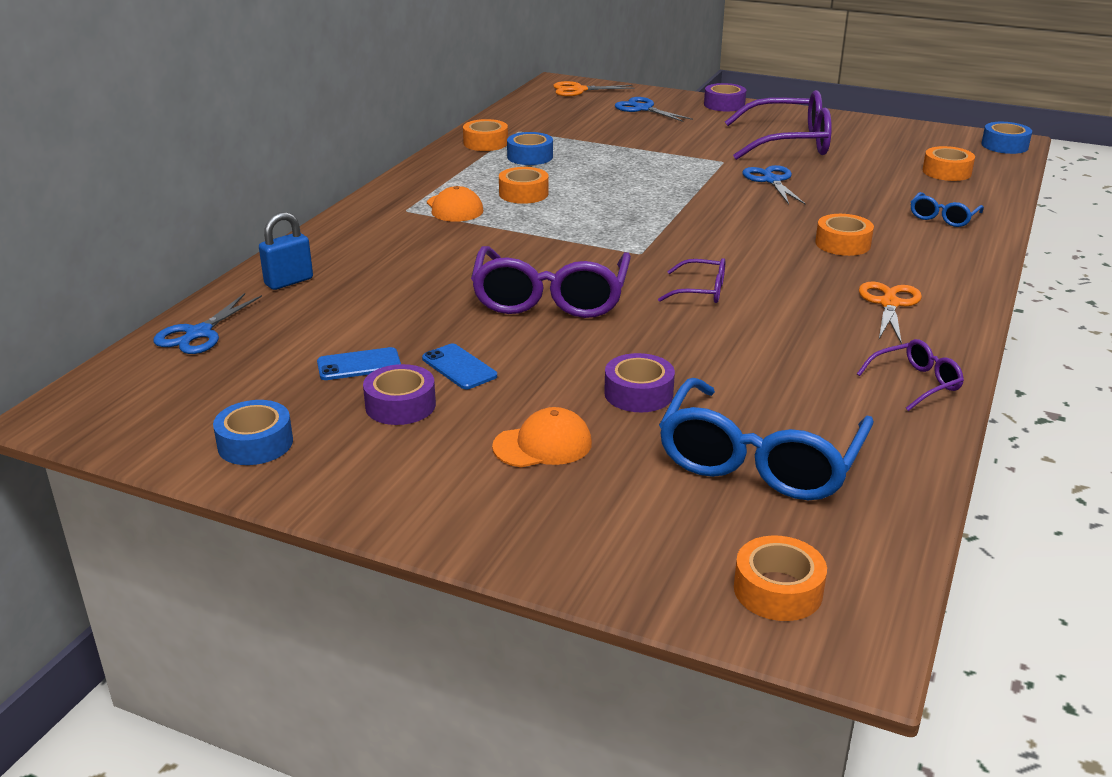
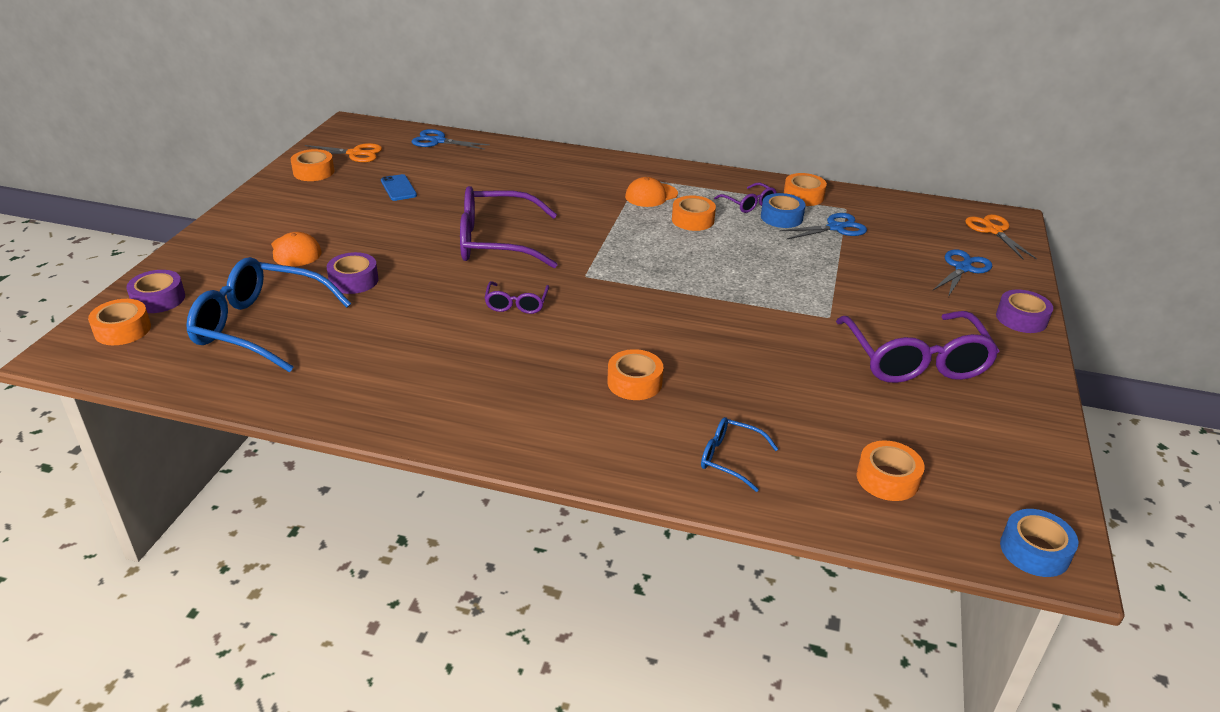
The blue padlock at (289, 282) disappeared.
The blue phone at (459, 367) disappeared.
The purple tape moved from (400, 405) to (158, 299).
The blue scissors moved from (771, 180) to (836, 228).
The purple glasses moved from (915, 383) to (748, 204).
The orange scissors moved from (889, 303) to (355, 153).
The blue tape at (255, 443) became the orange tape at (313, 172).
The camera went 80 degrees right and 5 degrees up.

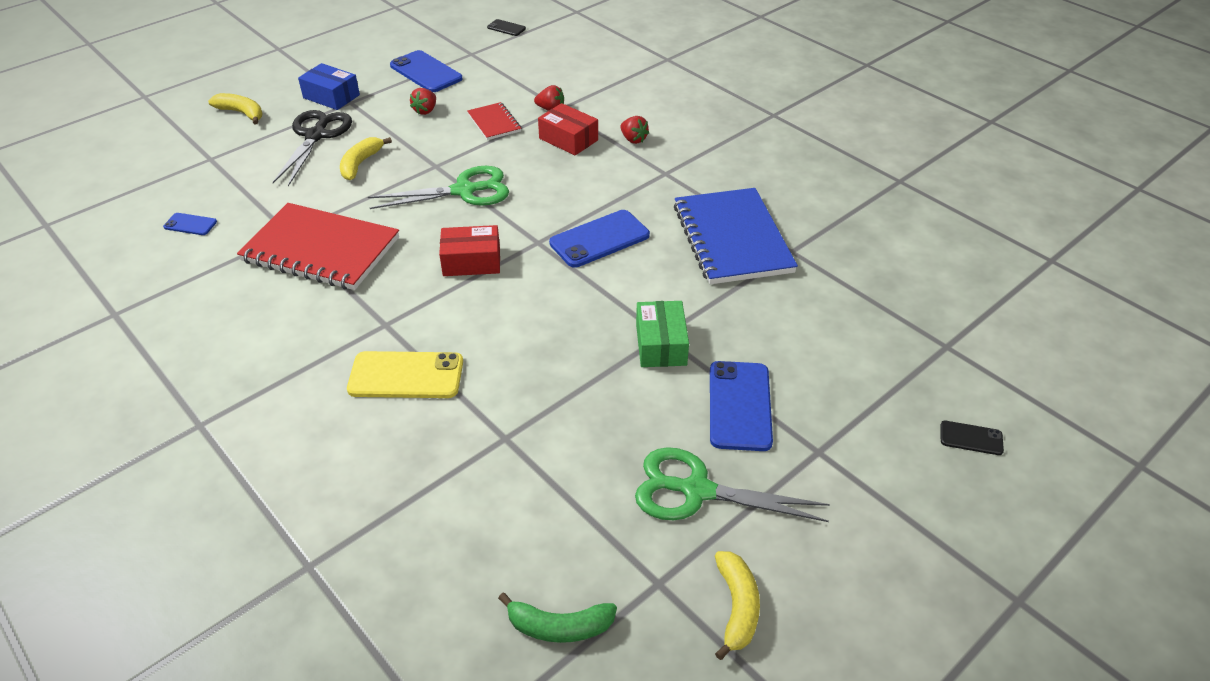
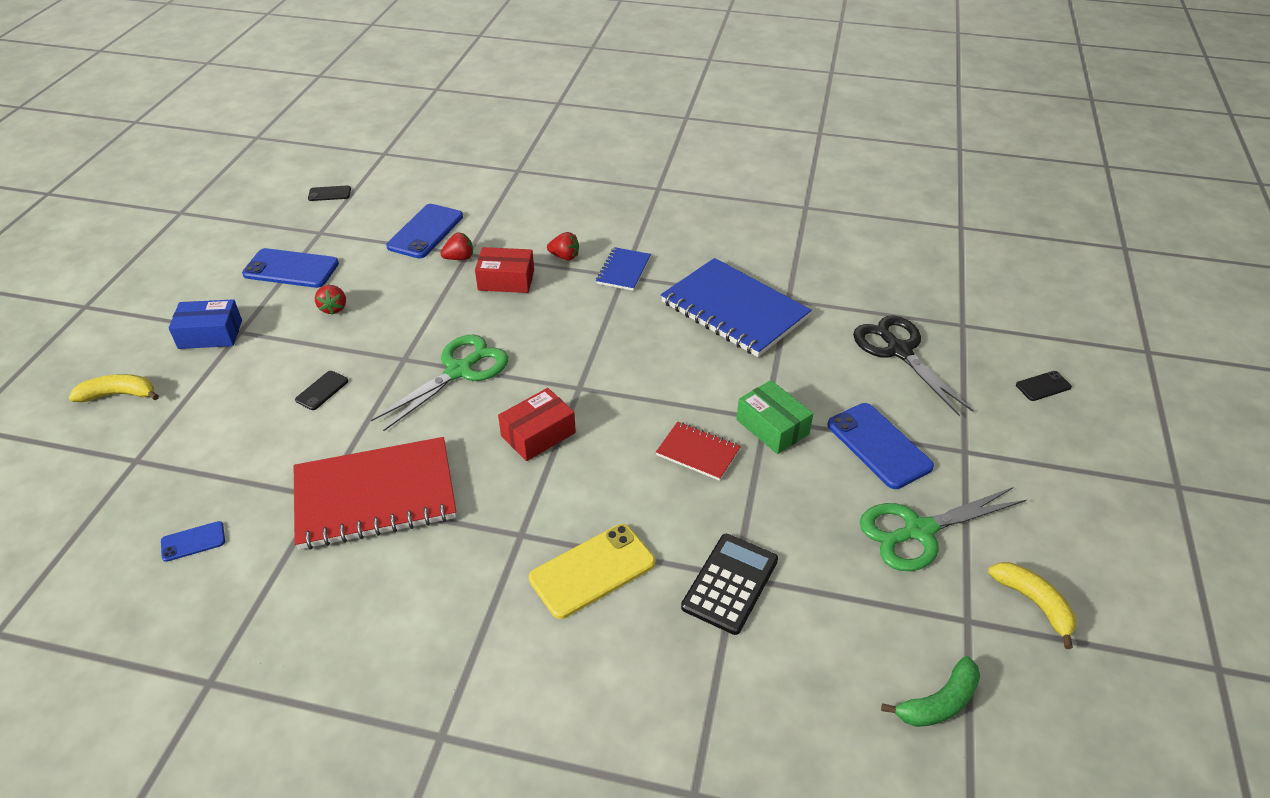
The blue notebook at (623, 270) appeared.
The black calculator at (730, 583) appeared.
The black scissors moved from (316, 136) to (899, 351).
The red notebook moved from (494, 123) to (698, 452).
The blue phone moved from (599, 239) to (425, 231).
The yellow banana at (360, 164) was replaced by the black phone at (322, 390).
The camera went 35 degrees left and 0 degrees up.

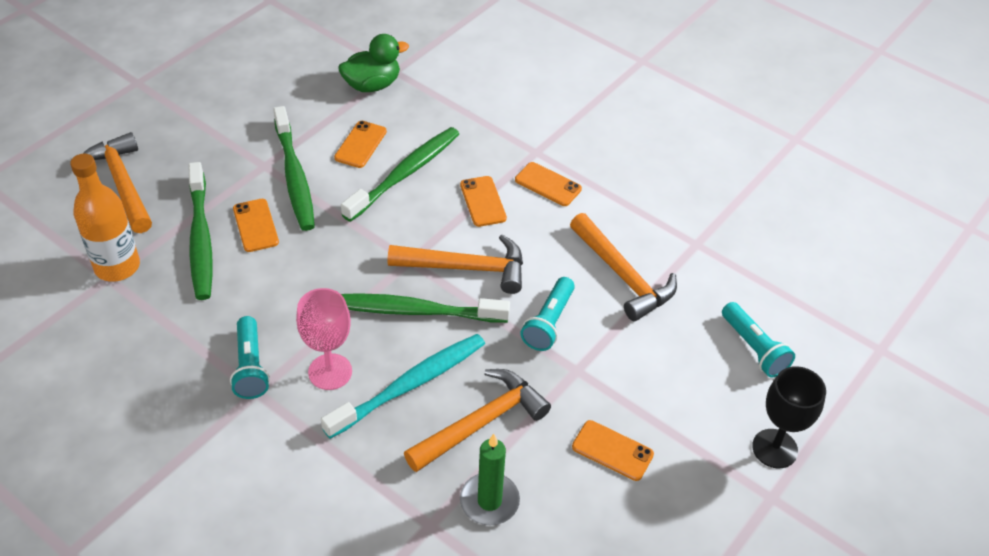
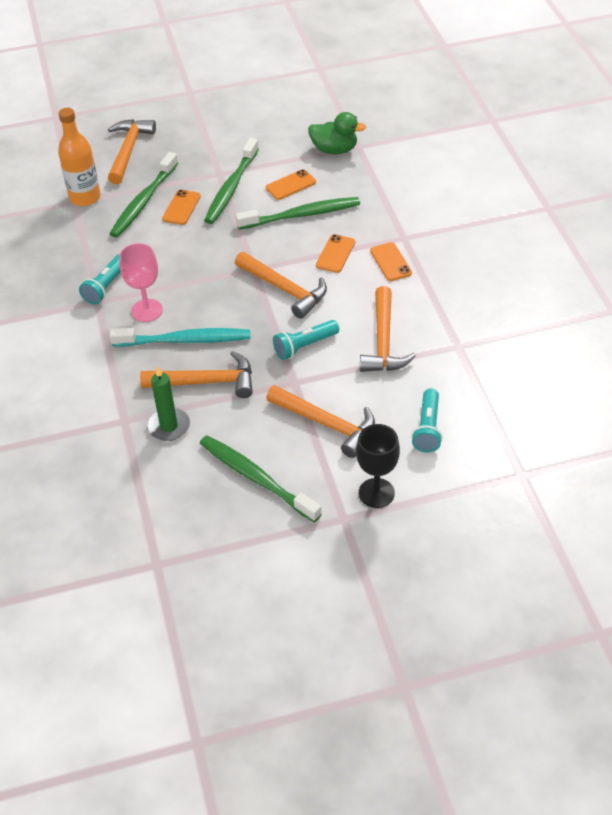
The orange phone at (612, 450) disappeared.
The orange hammer at (326, 424) appeared.
The green toothbrush moved from (414, 311) to (256, 478).
The camera went 40 degrees right and 0 degrees up.

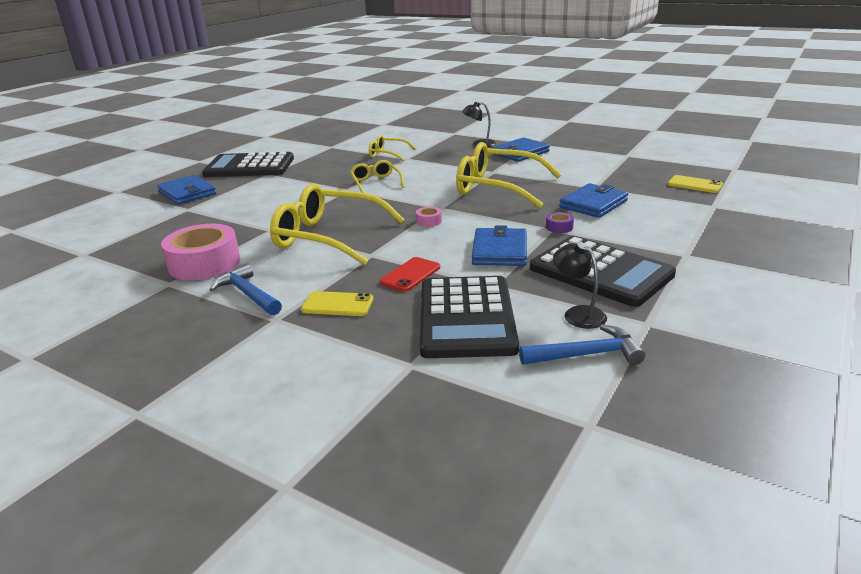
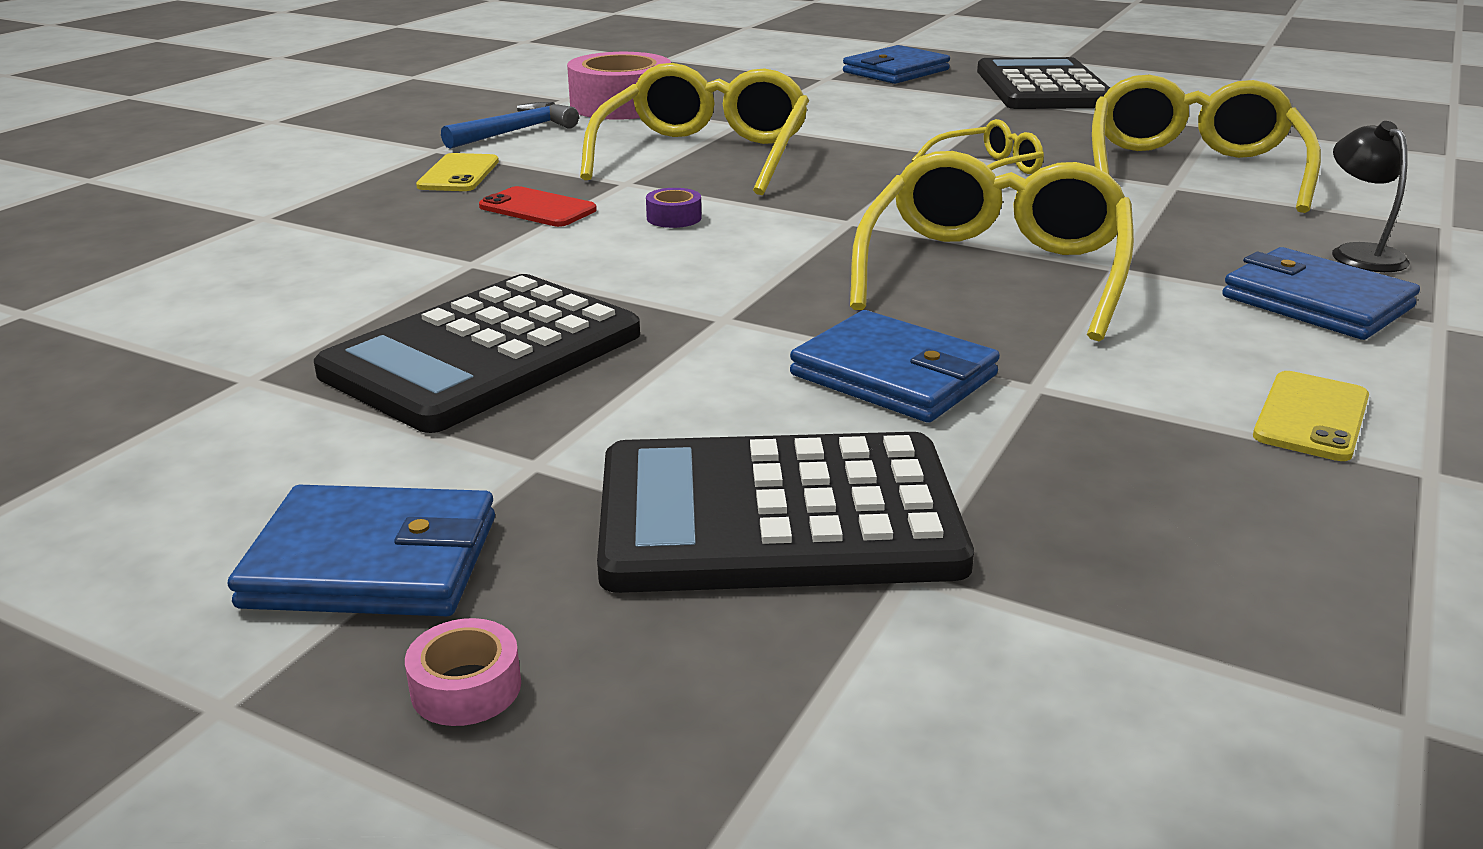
The blue hammer at (586, 354) disappeared.
The black lamp at (578, 313) disappeared.
The pink tape moved from (429, 221) to (466, 687).
The black calculator moved from (466, 317) to (777, 515).
The blue wallet moved from (500, 251) to (372, 562).
The purple tape moved from (559, 227) to (674, 218).
The yellow phone moved from (694, 185) to (1311, 417).
The yellow glasses at (387, 154) changed to 1.95 times the size.
The camera went 85 degrees right and 0 degrees up.

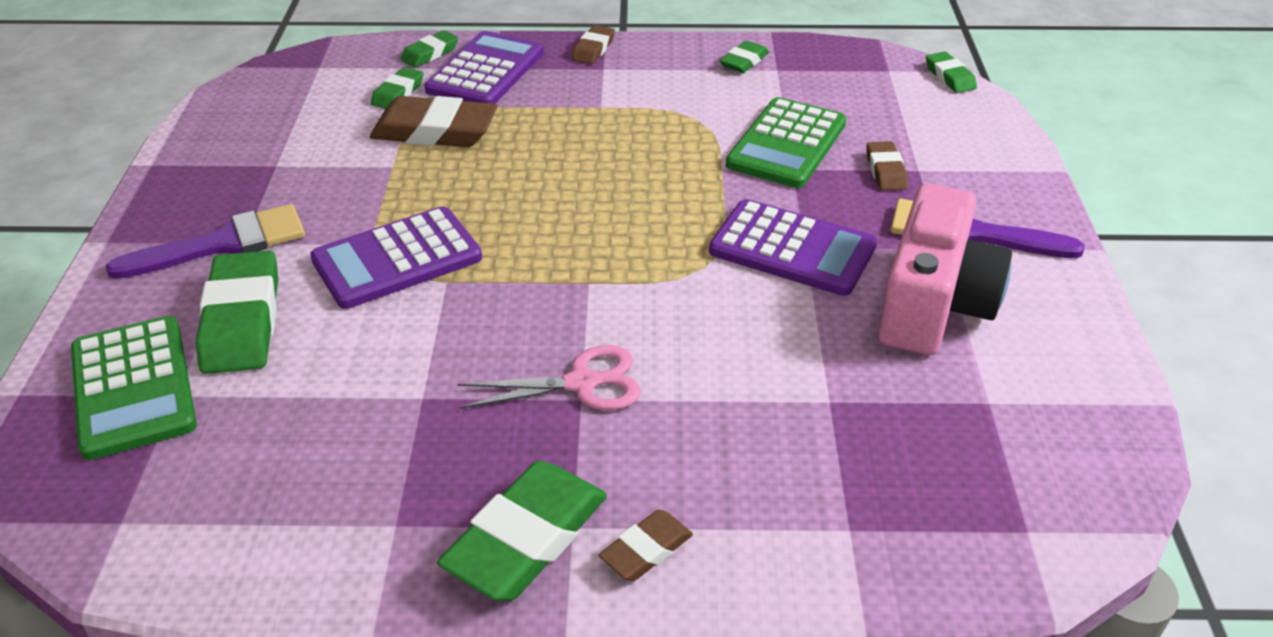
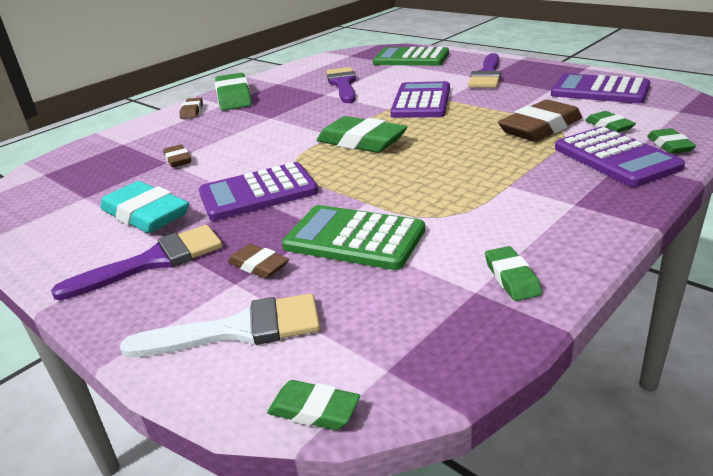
The pink scissors at (583, 383) disappeared.
The white brush at (239, 330) appeared.
The purple brush at (343, 84) appeared.
The purple calculator at (599, 90) appeared.
The green eraser moved from (242, 320) to (361, 141).
The brown eraser moved from (593, 49) to (178, 159).
The pink camera at (933, 304) was replaced by the turquoise eraser at (146, 214).
The green calculator at (786, 144) turned 45 degrees counterclockwise.
The camera went 135 degrees right and 10 degrees down.

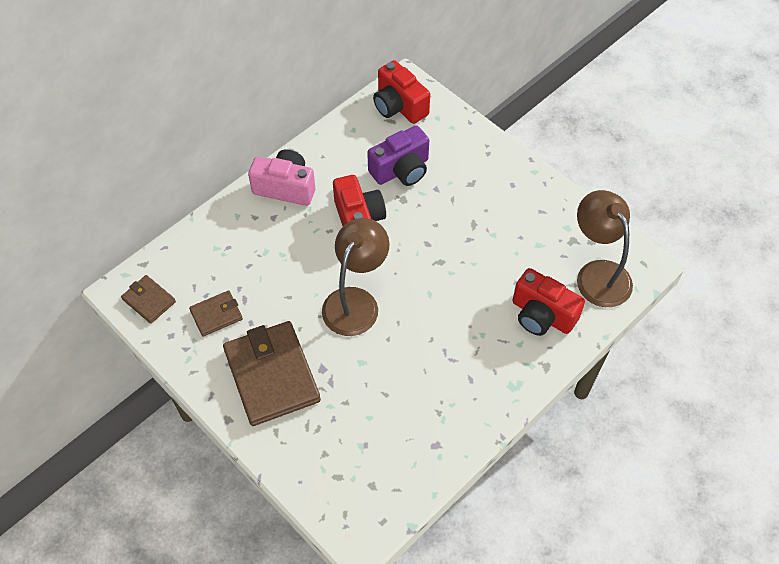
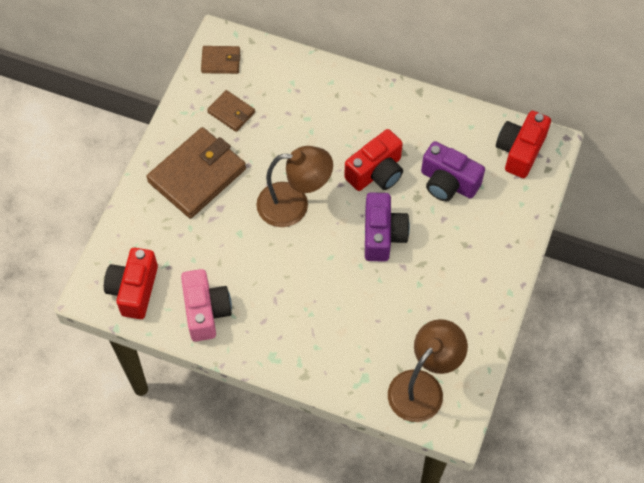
The purple camera at (382, 235) appeared.
The pink camera moved from (285, 187) to (206, 311).
The red camera moved from (542, 315) to (134, 290).
The brown wallet at (149, 300) turned 75 degrees clockwise.
The camera went 65 degrees right and 5 degrees up.

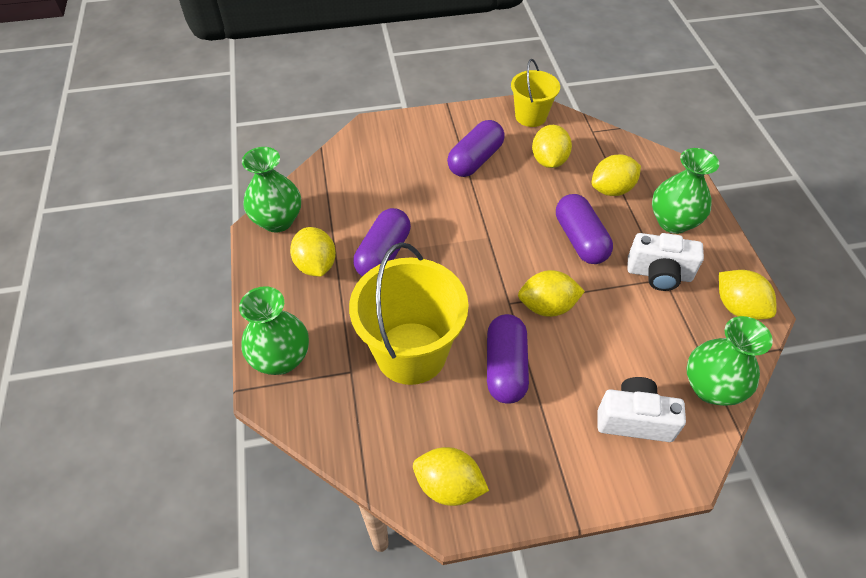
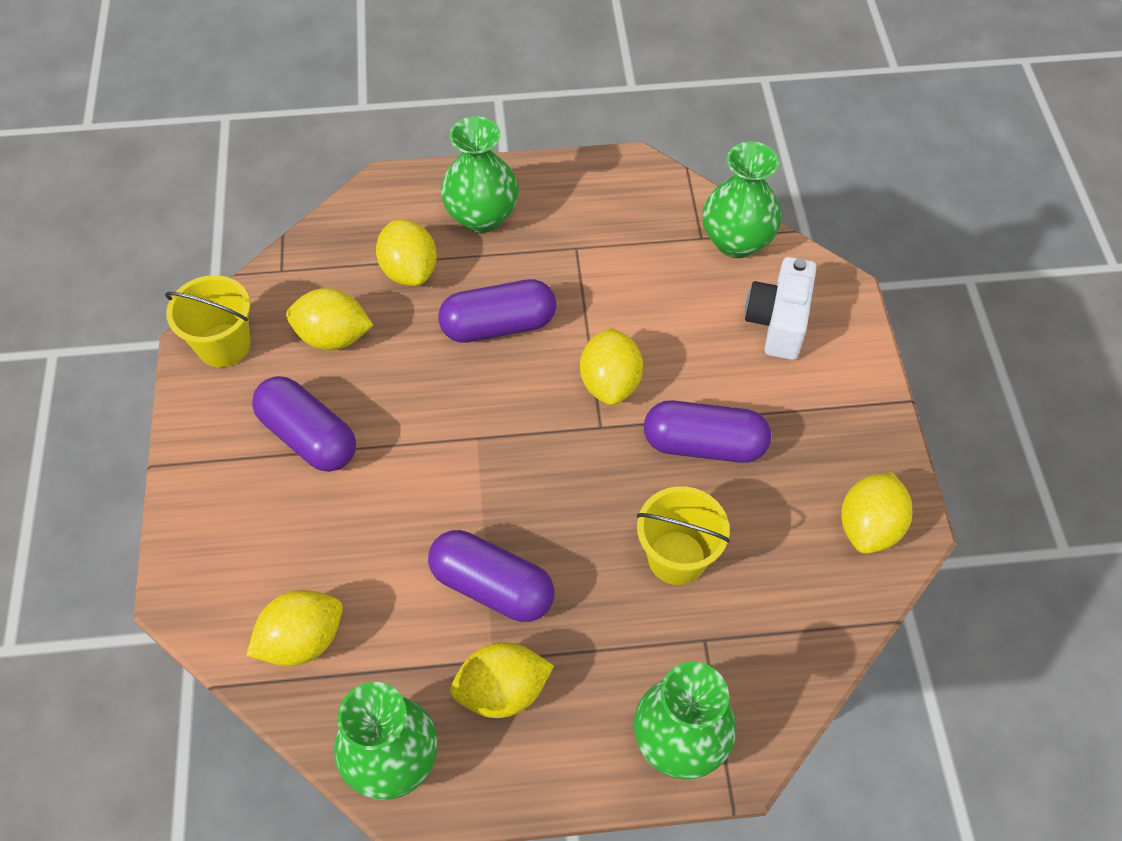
The white camera at (659, 274) disappeared.
The yellow lemon moved from (738, 307) to (302, 640).
The yellow bucket at (411, 353) changed to 0.58 times the size.
The camera went 85 degrees left and 5 degrees up.

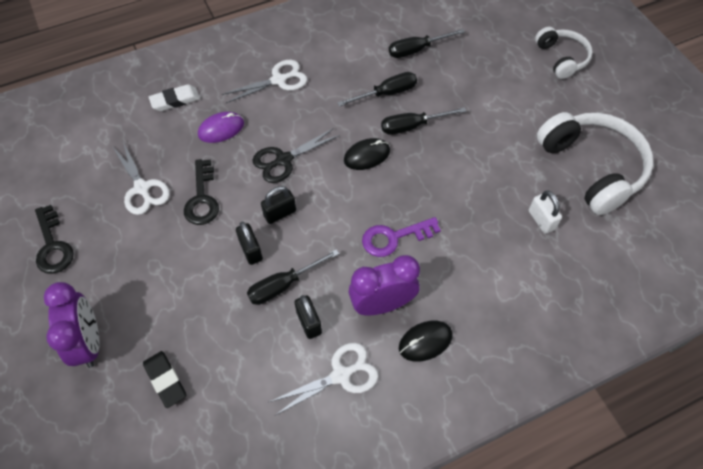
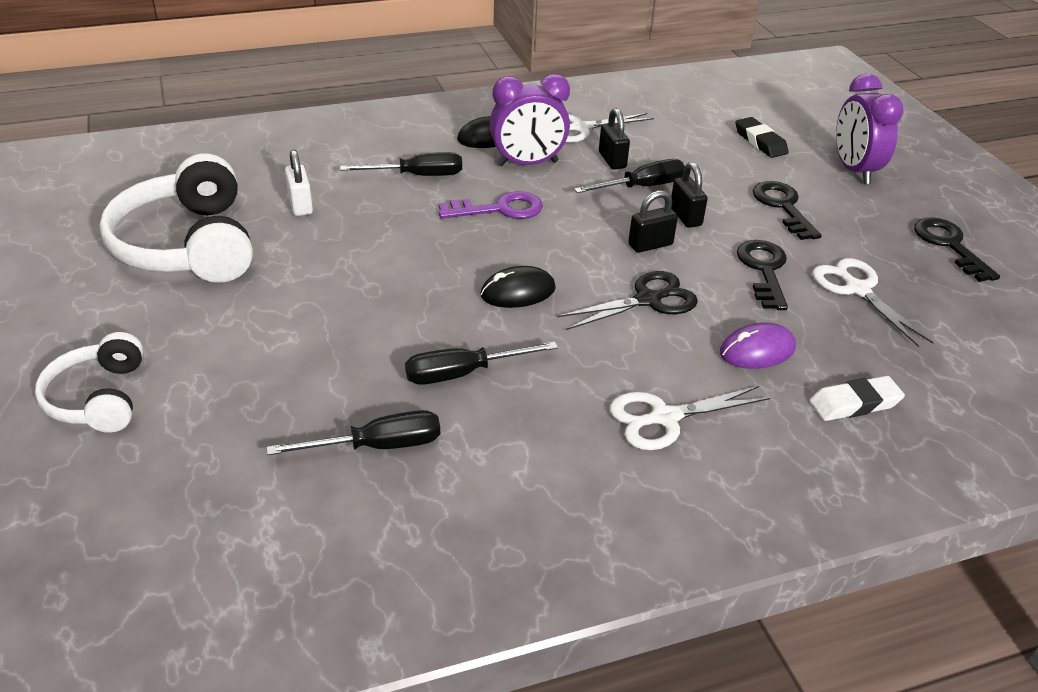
The black key at (783, 207) appeared.
The black screwdriver moved from (412, 126) to (417, 176).
The camera went 175 degrees left and 20 degrees down.

